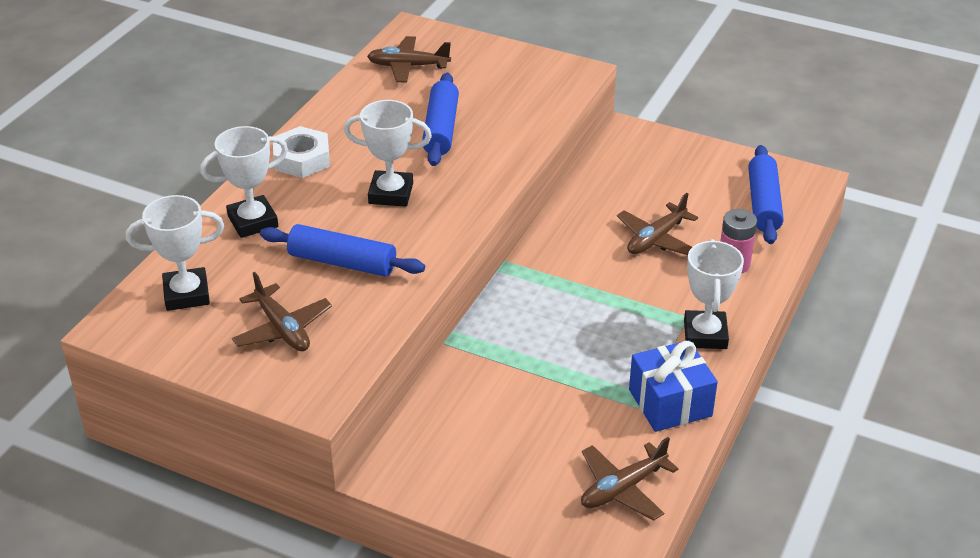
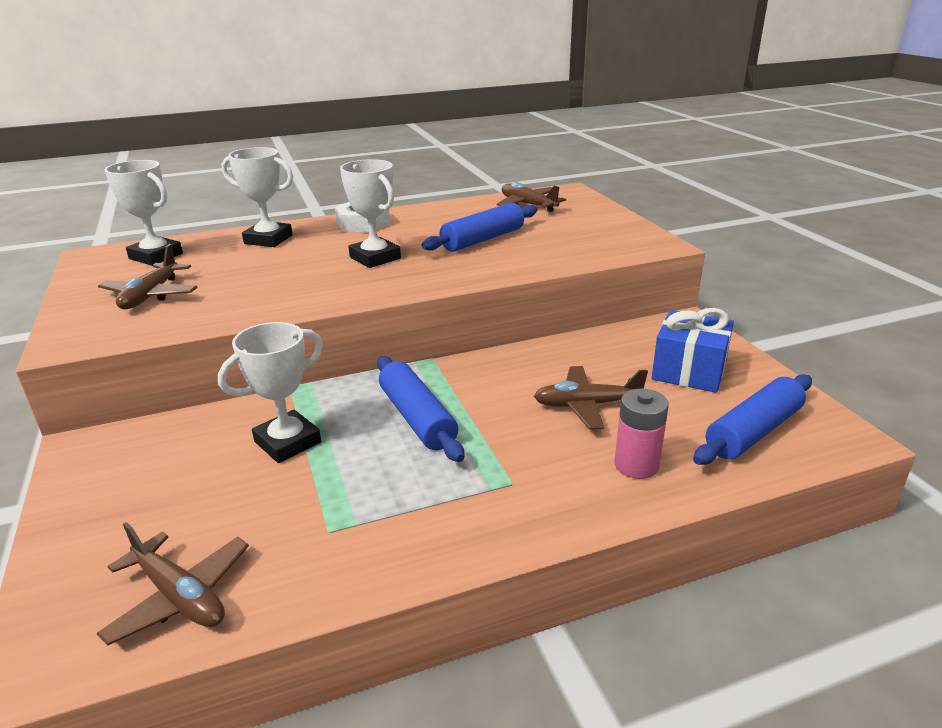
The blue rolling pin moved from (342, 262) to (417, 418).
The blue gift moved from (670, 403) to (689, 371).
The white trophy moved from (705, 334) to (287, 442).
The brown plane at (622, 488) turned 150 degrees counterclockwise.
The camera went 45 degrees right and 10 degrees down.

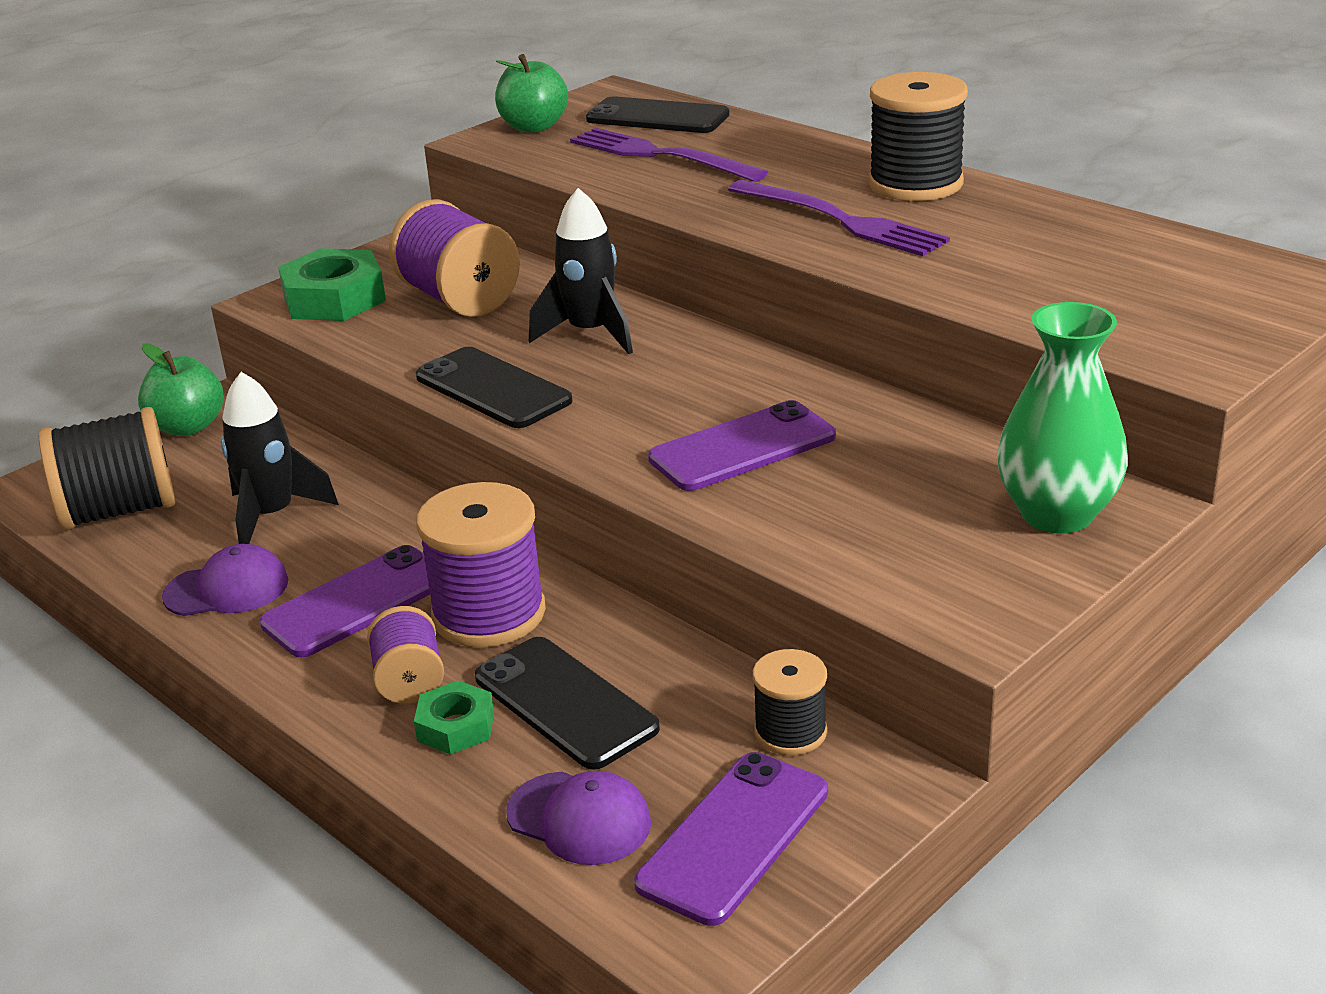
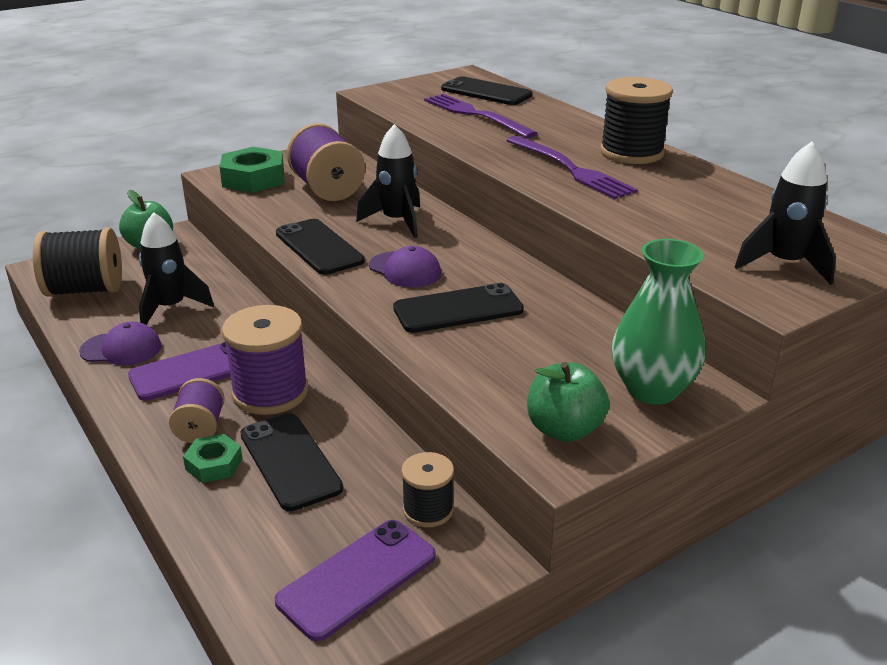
The black rocket at (784, 264) appeared.
The green apple moved from (533, 127) to (564, 430).
The purple cap moved from (579, 819) to (405, 270).
The purple phone at (742, 447) became the black phone at (458, 309).
The camera went 10 degrees right and 0 degrees up.

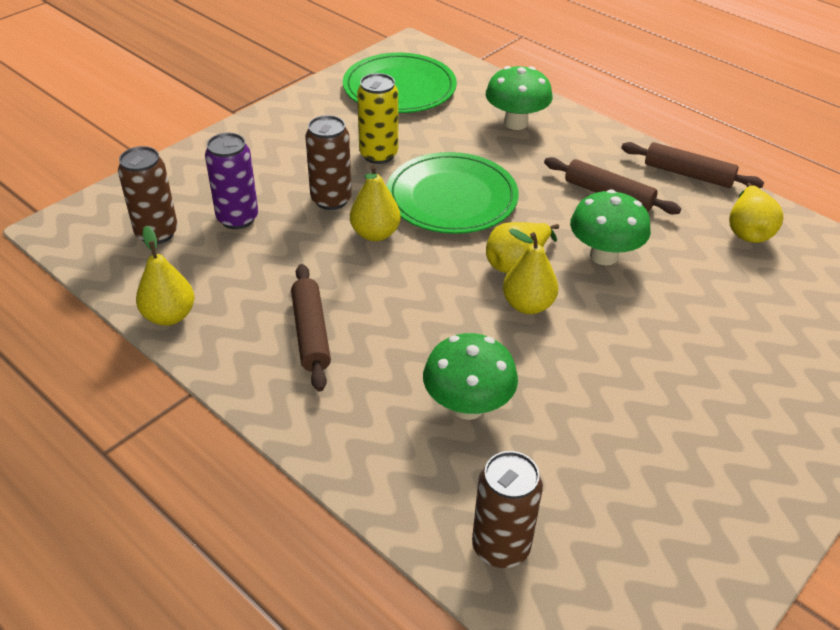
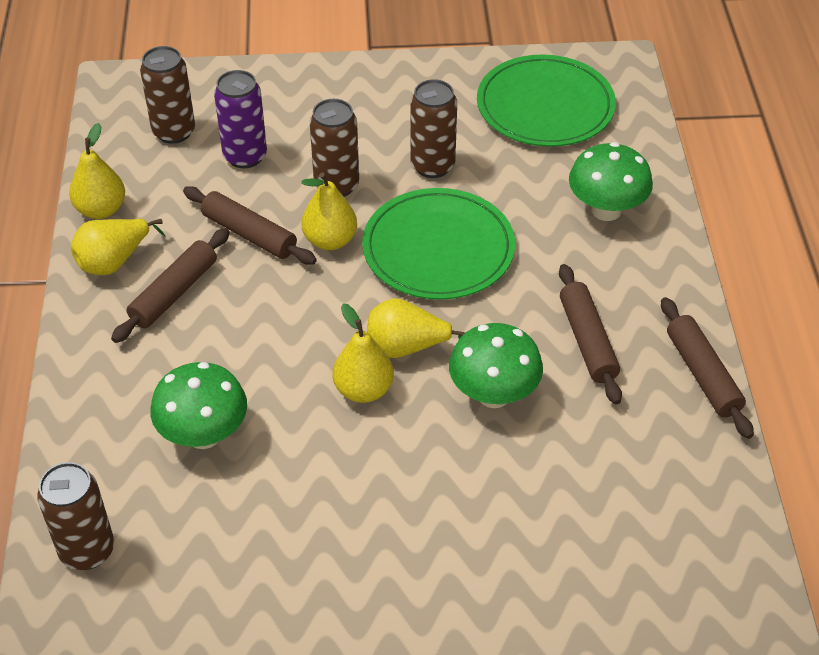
The brown rolling pin at (249, 234) appeared.
The yellow pear moved from (748, 231) to (114, 261).
The yellow can at (378, 155) became the brown can at (432, 166).
The camera went 45 degrees right and 5 degrees up.

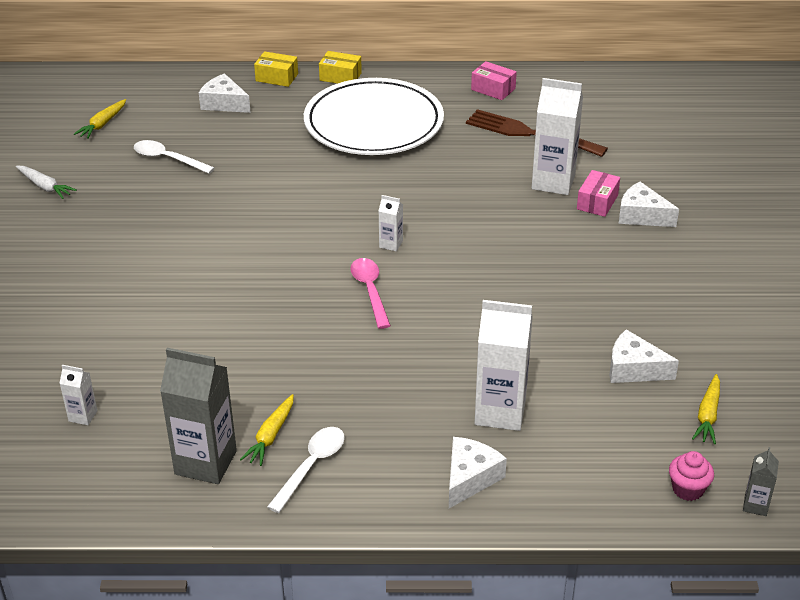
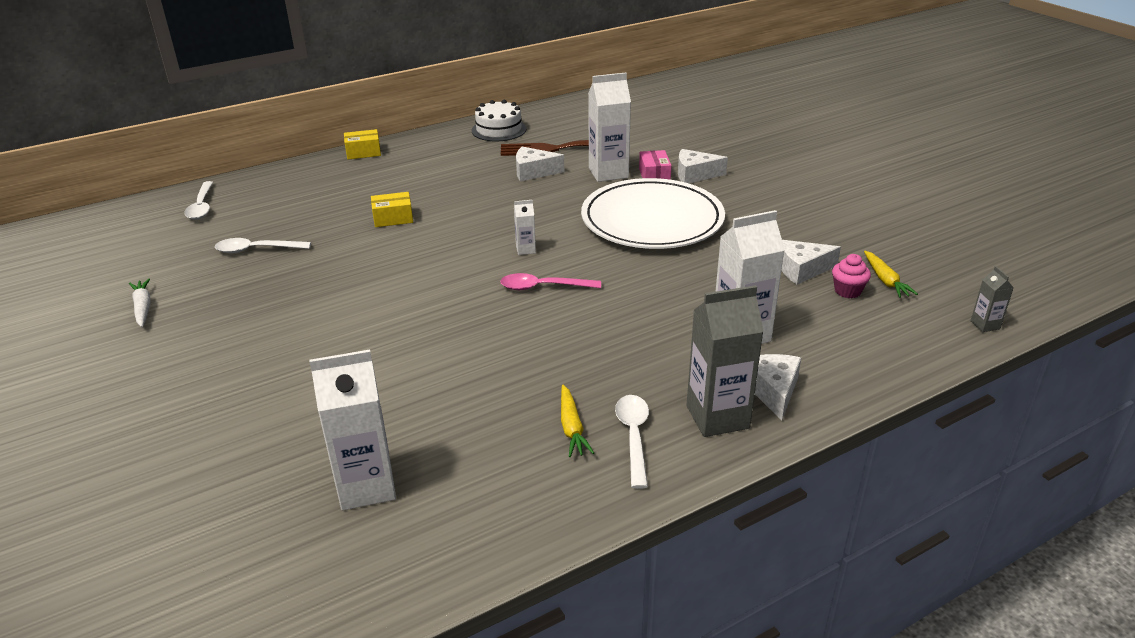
The yellow carrot at (102, 124) disappeared.
The white spoon at (202, 206) appeared.
The grey carton moved from (205, 462) to (717, 417).
The white cheese moved from (224, 103) to (533, 172).
The yellow box moved from (277, 77) to (393, 218).
The white plate moved from (373, 123) to (652, 220).
The pink cupcake moved from (687, 489) to (847, 291).
The pink box at (493, 89) was replaced by the white cake at (499, 130).
The white carrot at (45, 187) turned 120 degrees counterclockwise.
The pink spoon at (370, 291) turned 45 degrees counterclockwise.
The white carton at (83, 416) changed to 2.12 times the size.
The camera went 30 degrees left and 5 degrees down.

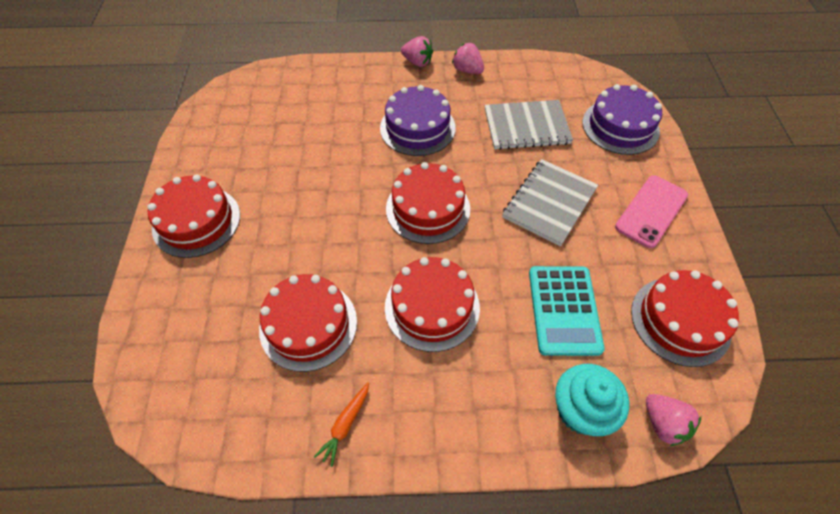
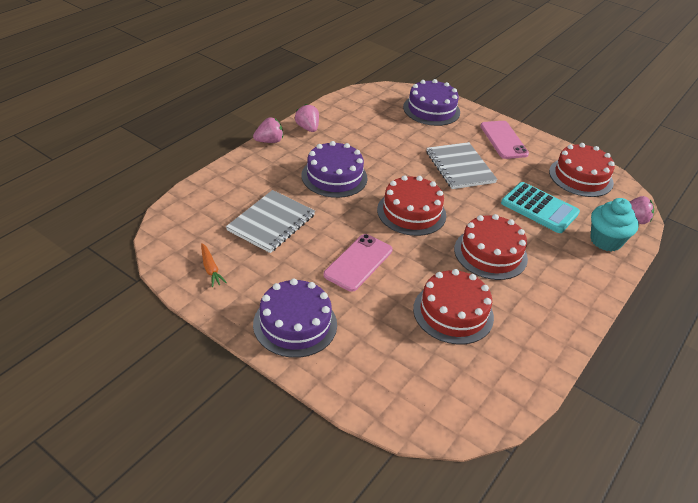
The pink phone at (358, 262) appeared.
The orange carrot moved from (345, 425) to (211, 269).
The grey notebook moved from (526, 126) to (271, 223).
The red cake at (196, 221) became the purple cake at (295, 324).
The pink strawberry at (467, 70) turned 75 degrees clockwise.
The camera went 55 degrees left and 15 degrees down.

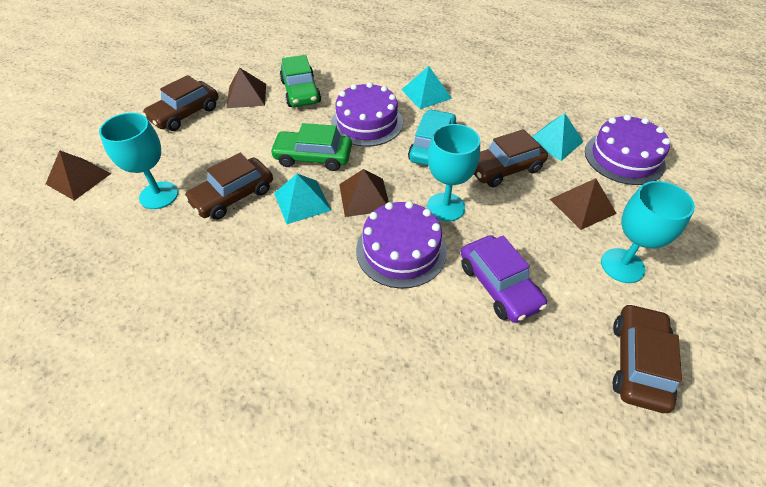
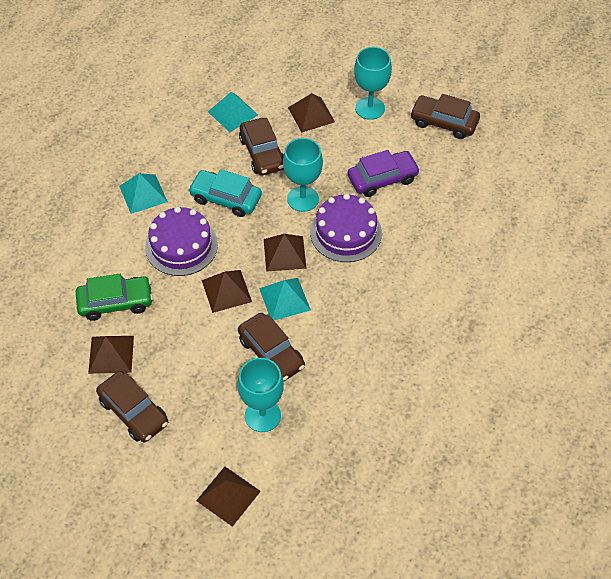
The purple cake at (624, 158) disappeared.
The green car at (313, 157) was replaced by the brown pyramid at (226, 291).
The camera went 85 degrees left and 5 degrees up.

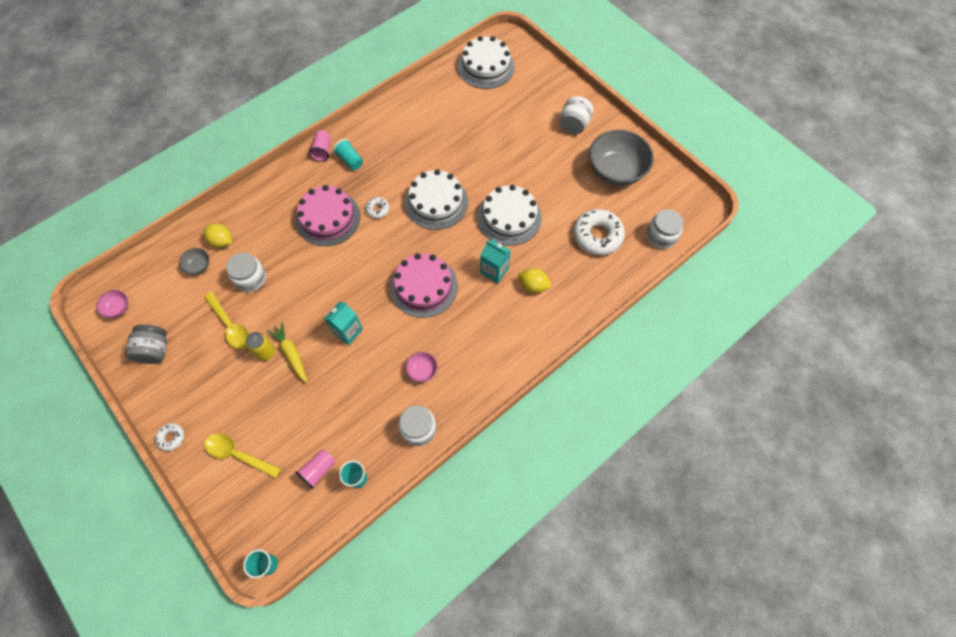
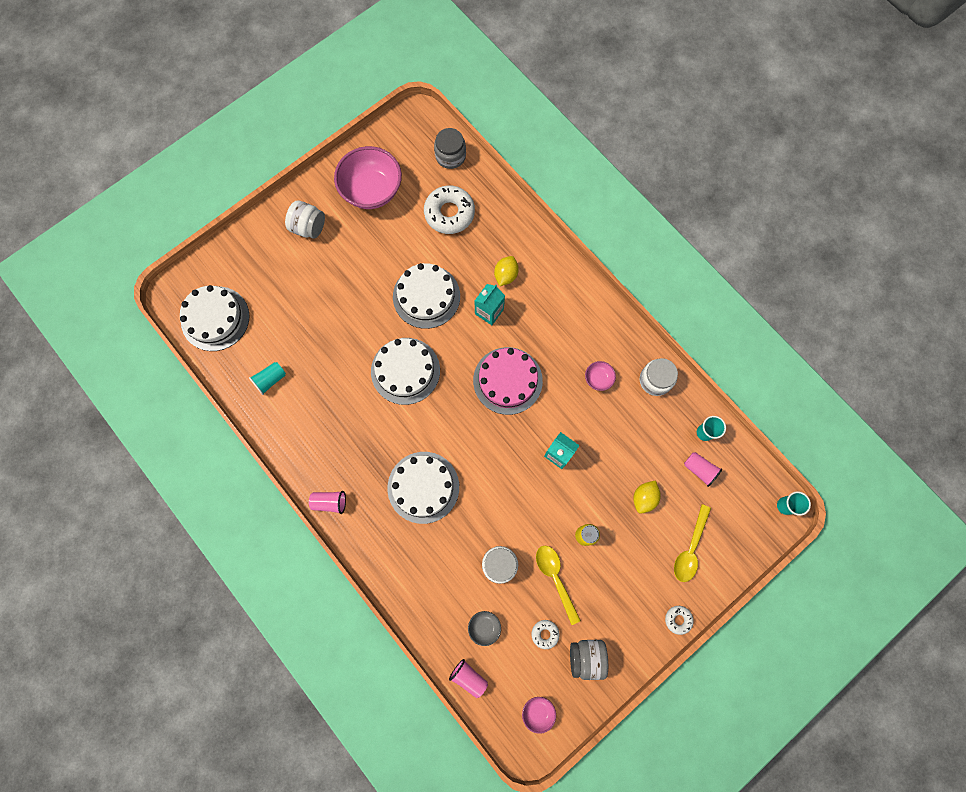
The yellow carrot at (291, 354) disappeared.
The pink cup at (469, 677) appeared.
The yellow lemon moved from (222, 241) to (644, 498).
The turquoise cup moved from (350, 160) to (270, 380).
The white donut moved from (377, 209) to (545, 634).
The pink cake at (328, 218) became the white cake at (423, 487).
The grey bowl at (615, 171) became the pink bowl at (372, 190).
The white jar at (661, 236) became the grey jar at (450, 156).
The yellow spoon at (230, 325) turned 75 degrees counterclockwise.
The camera went 90 degrees left and 10 degrees up.

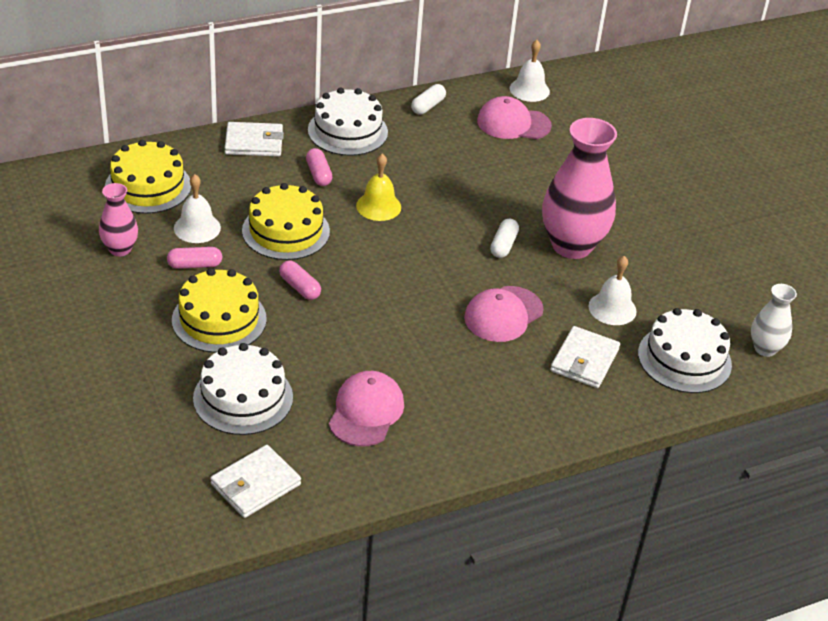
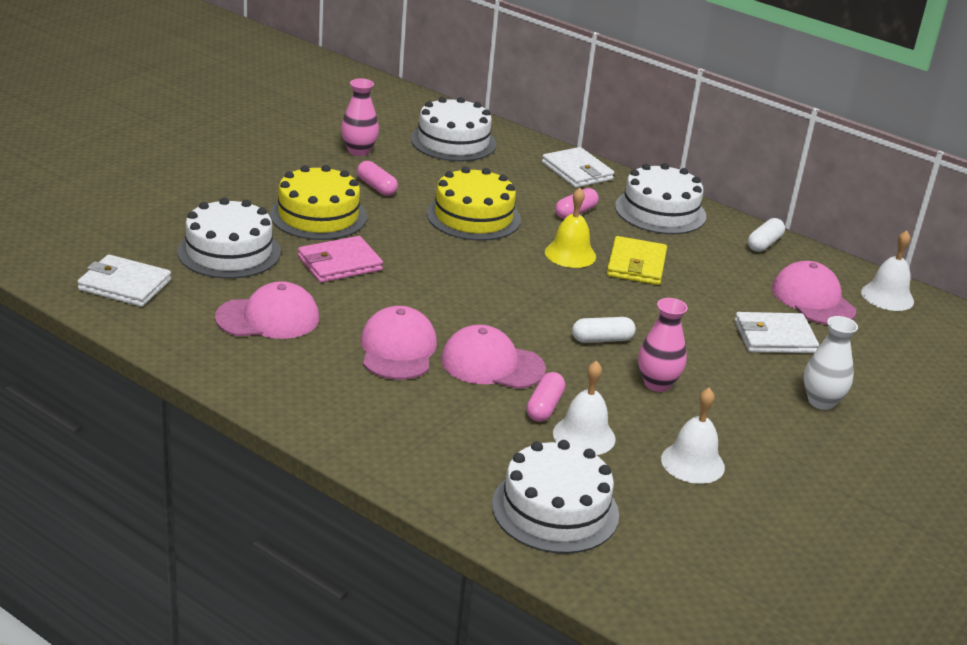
The pink wallet at (340, 263) appeared.
The pink cap at (398, 349) appeared.
The yellow wallet at (636, 265) appeared.
The white bell moved from (197, 228) to (692, 463).
The pink capsule moved from (300, 287) to (544, 407).
The white wallet moved from (584, 360) to (774, 337).
The white vase moved from (765, 349) to (821, 402).
The yellow cake at (148, 186) became the white cake at (453, 141).
The white capsule at (428, 106) turned 60 degrees counterclockwise.
The pink vase at (571, 245) changed to 0.51 times the size.
The camera went 60 degrees right and 10 degrees down.

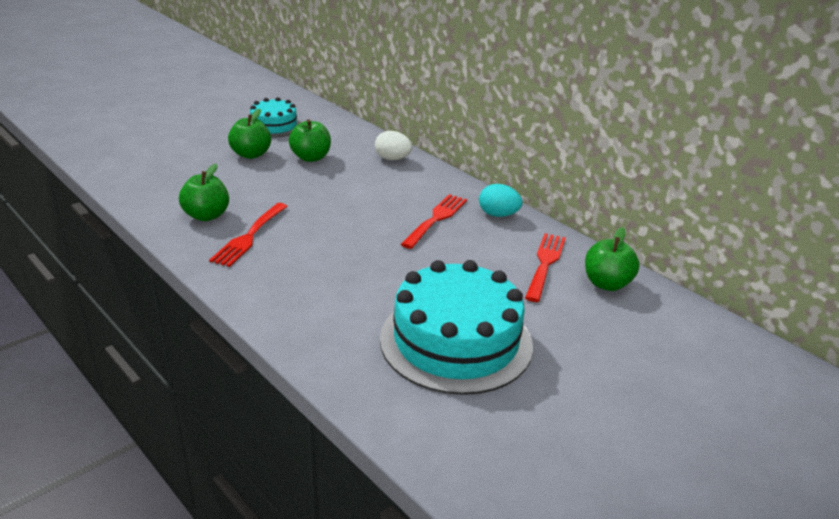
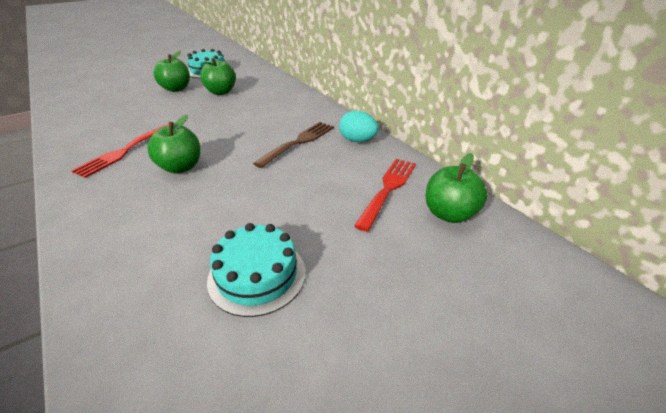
The white egg at (392, 159) disappeared.
The green apple moved from (206, 215) to (180, 167).
The red fork at (436, 219) became the brown fork at (299, 142).
The turquoise cake at (456, 341) changed to 0.55 times the size.
The camera went 10 degrees right and 5 degrees up.

